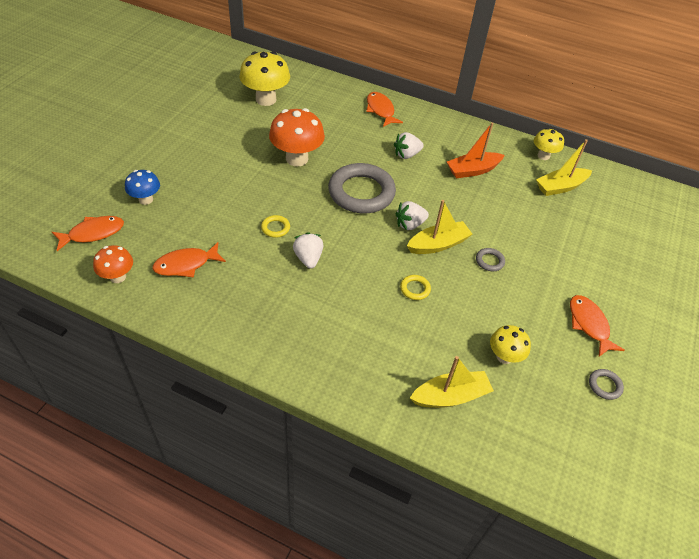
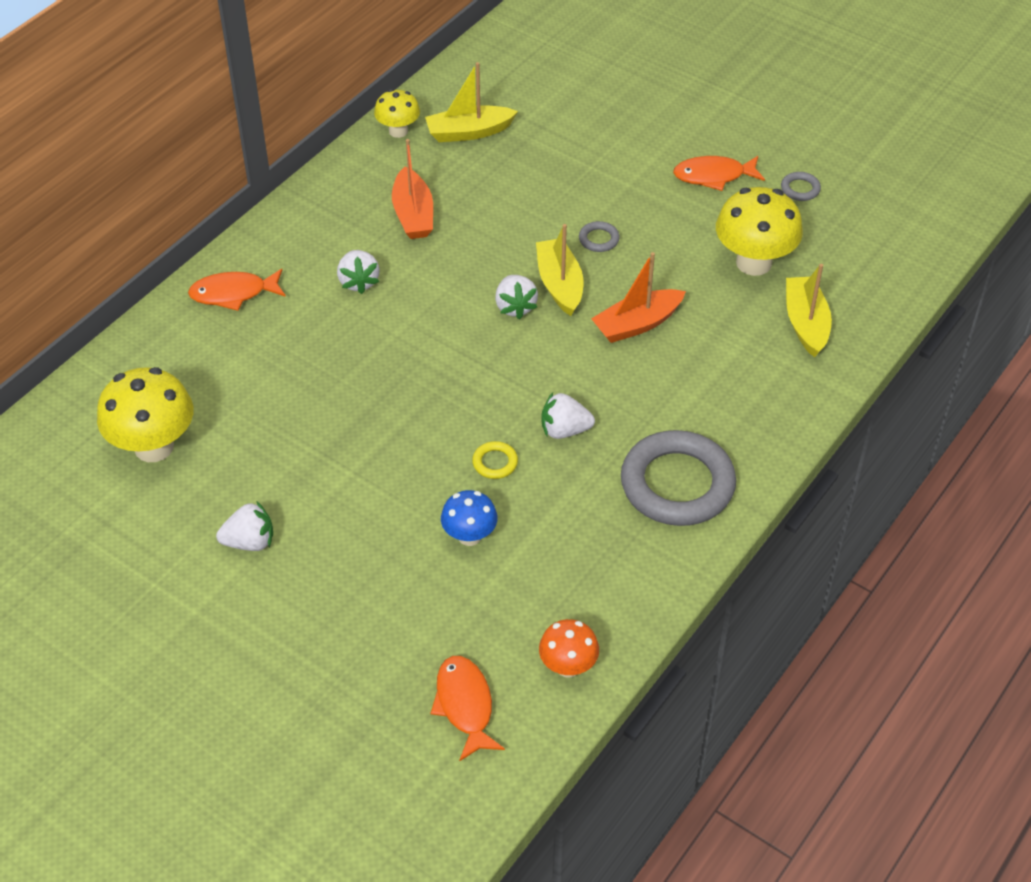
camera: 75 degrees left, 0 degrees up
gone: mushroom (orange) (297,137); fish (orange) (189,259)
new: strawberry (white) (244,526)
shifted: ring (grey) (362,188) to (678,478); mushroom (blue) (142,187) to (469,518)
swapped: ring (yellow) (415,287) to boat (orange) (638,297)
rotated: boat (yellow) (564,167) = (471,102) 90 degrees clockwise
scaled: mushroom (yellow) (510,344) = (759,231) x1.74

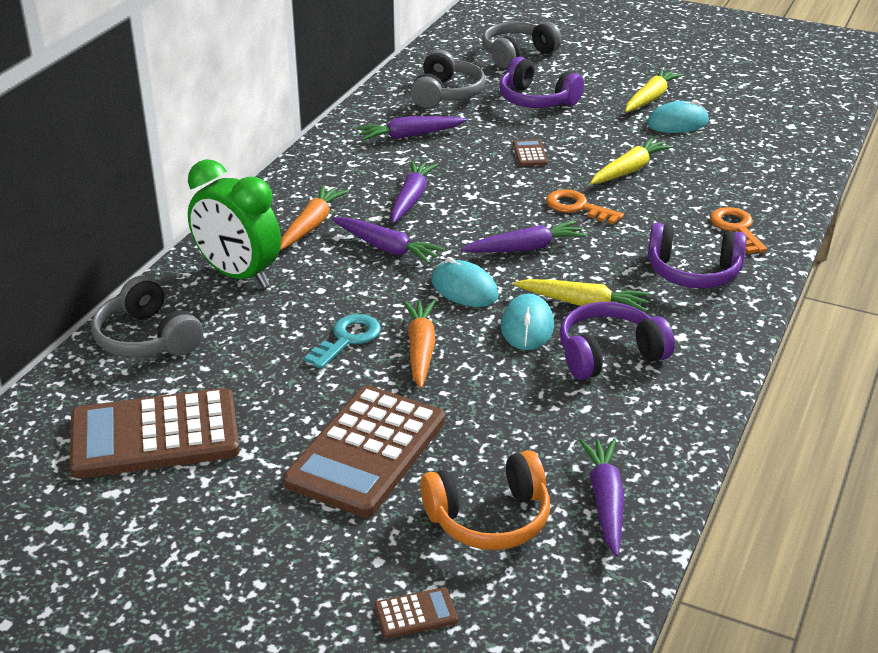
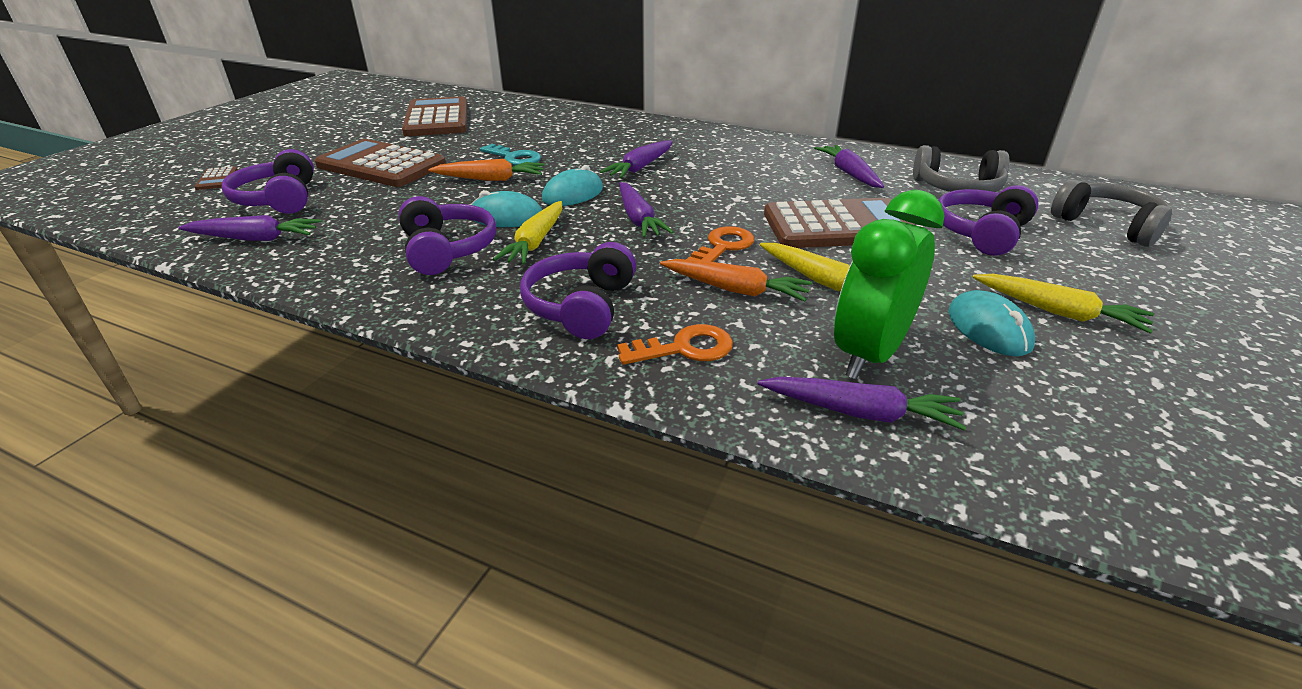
camera: 90 degrees right, 0 degrees up
gone: headphones (grey) (147,316)
shifted: clock (green) (234,223) to (889,284); carrot (purple) (414,192) to (862,404); carrot (orange) (314,217) to (736,280)
repainted: headphones (orange) (485,500) to headphones (purple) (267,181)
scaled: calculator (brown) (530,152) = (839,223) x2.49

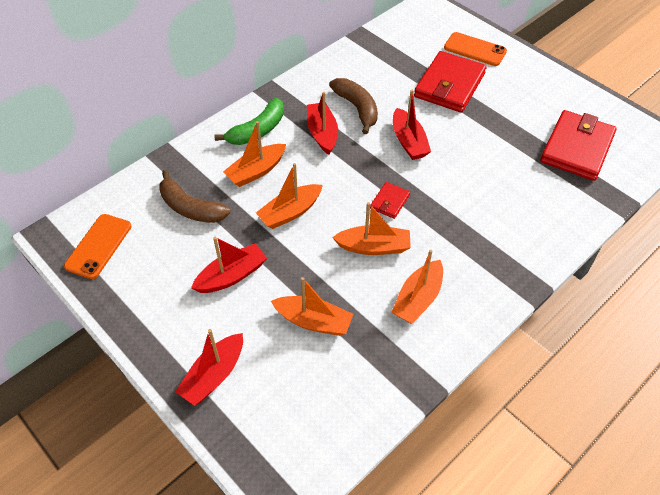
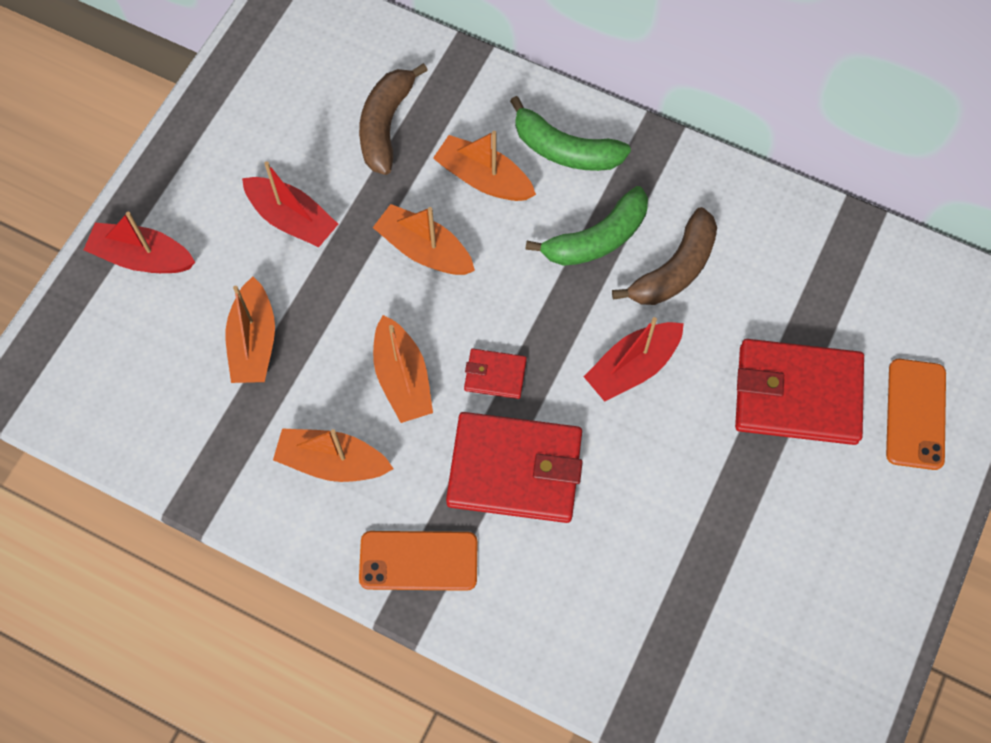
camera: 70 degrees right, 15 degrees up
shifted: wallet (red) (578,145) to (514,467); phone (orange) (97,246) to (418,561)
swapped: boat (red) (322,123) to banana (green) (586,226)

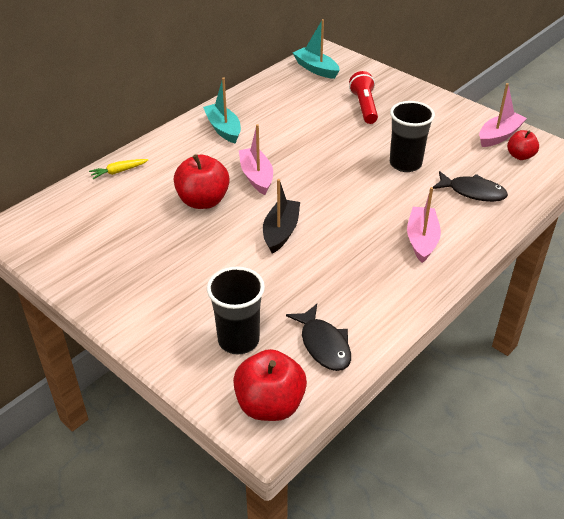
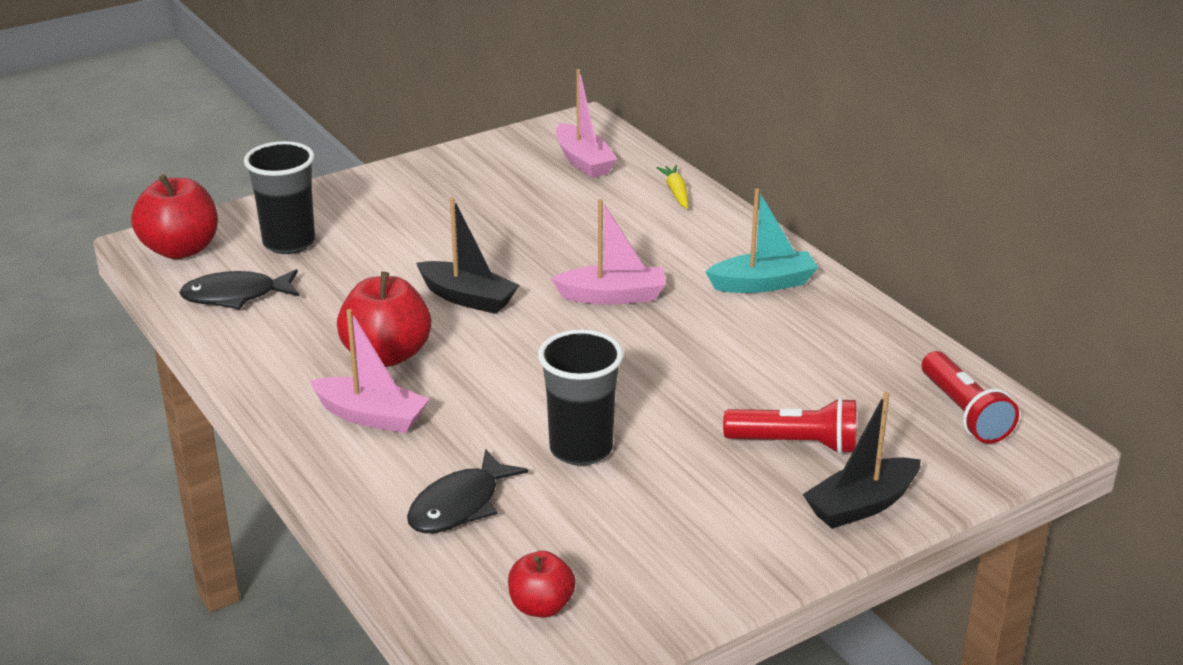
camera: 105 degrees right, 10 degrees down
new: boat (black) (862,460)
shifted: boat (pink) (503,115) to (586,123); apple (red) (202,181) to (384,319)
swapped: boat (turquoise) (316,49) to flashlight (red) (970,397)

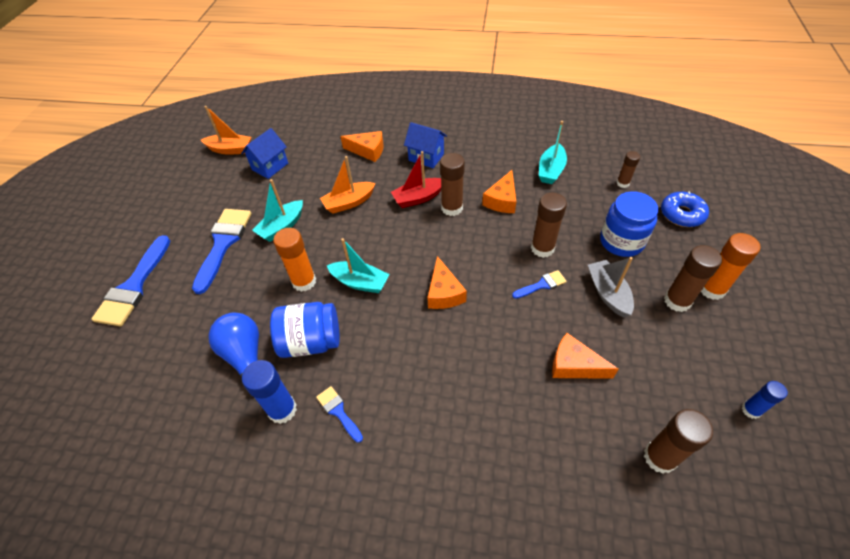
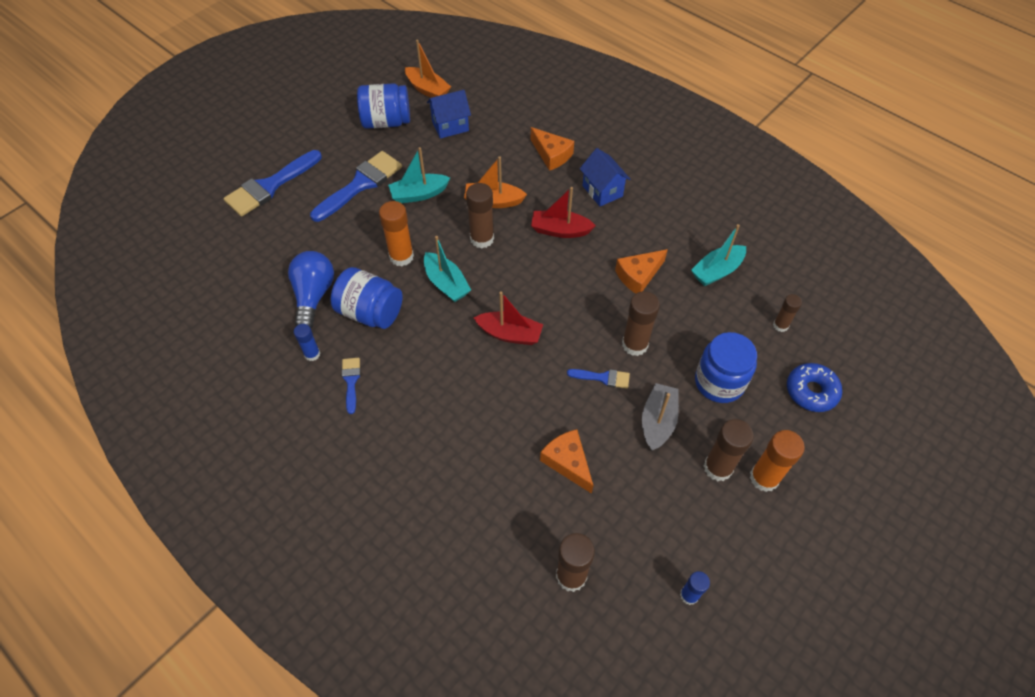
camera: 30 degrees right, 5 degrees up
new: jar (blue) (383,106)
shifted: glue stick (brown) (452,184) to (480,215)
swapped: cheese (orange) (447,282) to boat (red) (508,318)
scaled: glue stick (blue) (269,392) = (307,342) x0.60

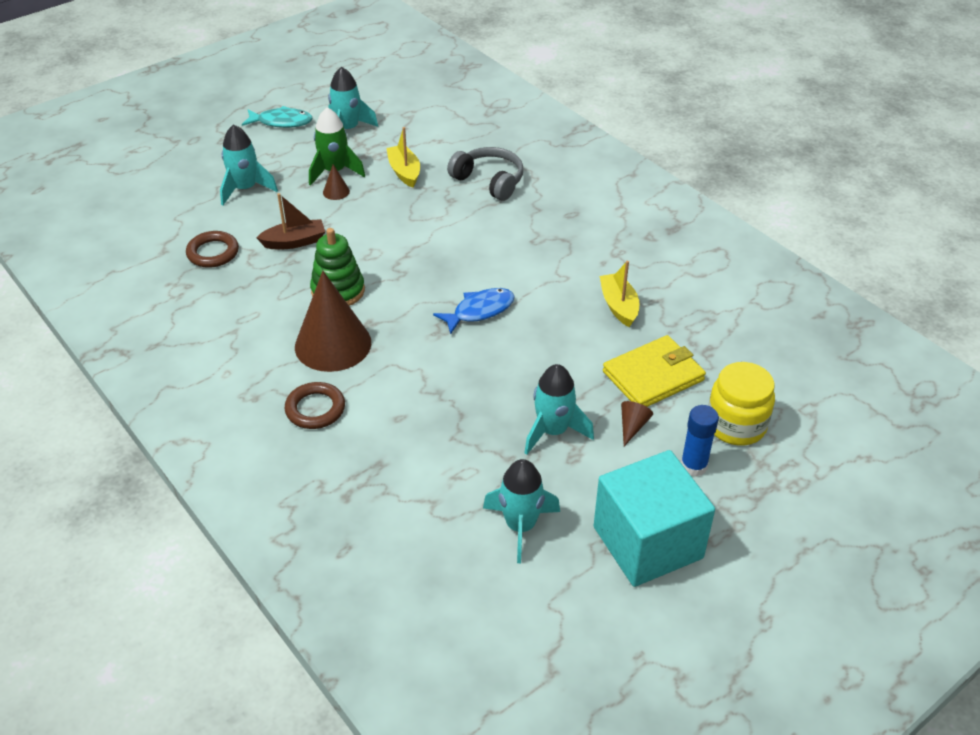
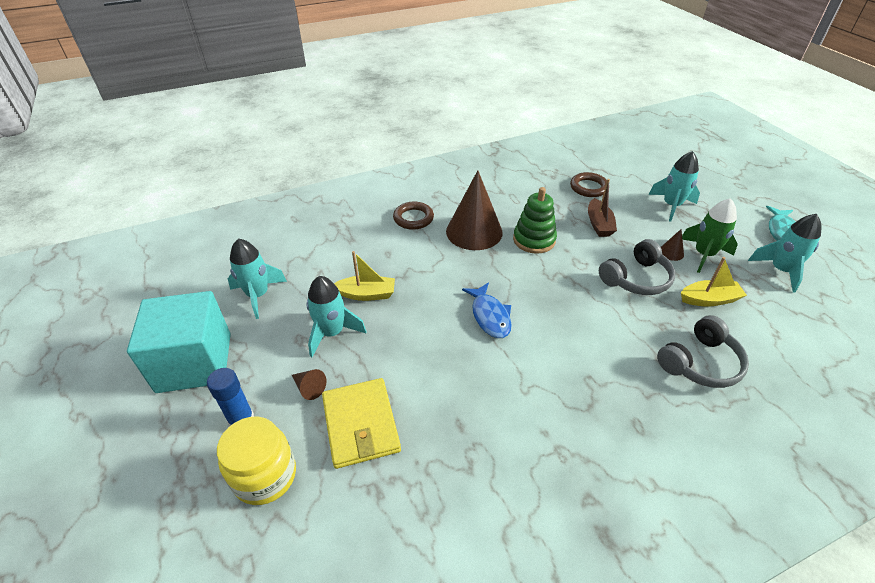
camera: 105 degrees right, 0 degrees up
new: headphones (grey) (637,267)
shifted: boat (yellow) (619,294) to (364,276)

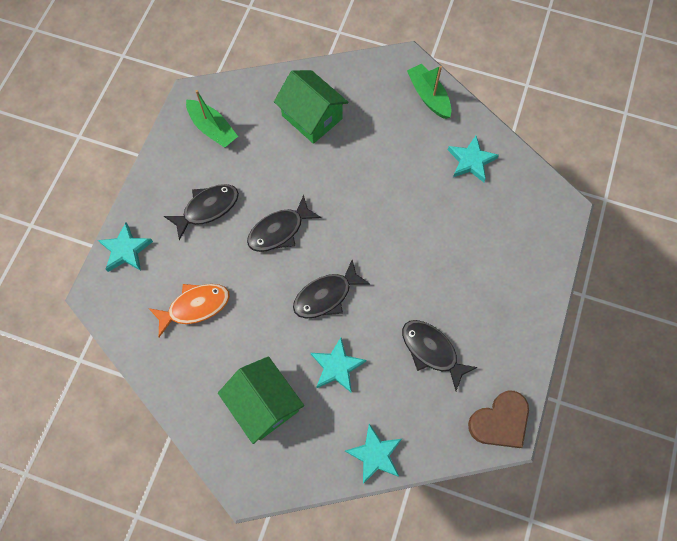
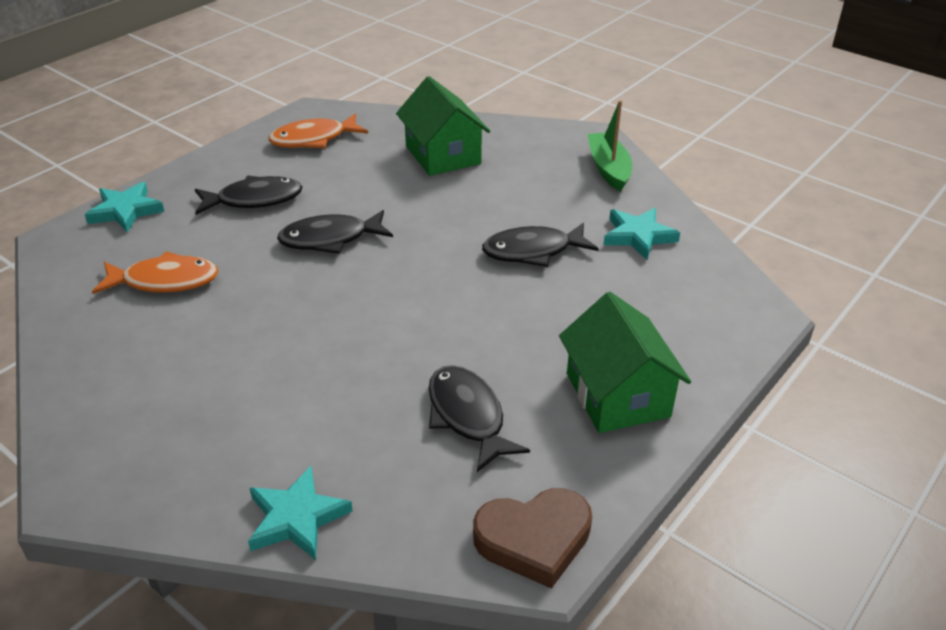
camera: 20 degrees right, 30 degrees down
gone: star (turquoise) (338,364)
shifted: fish (black) (331,289) to (540,245); house (green) (261,400) to (625,362)
swapped: boat (green) (212,119) to fish (orange) (318,131)

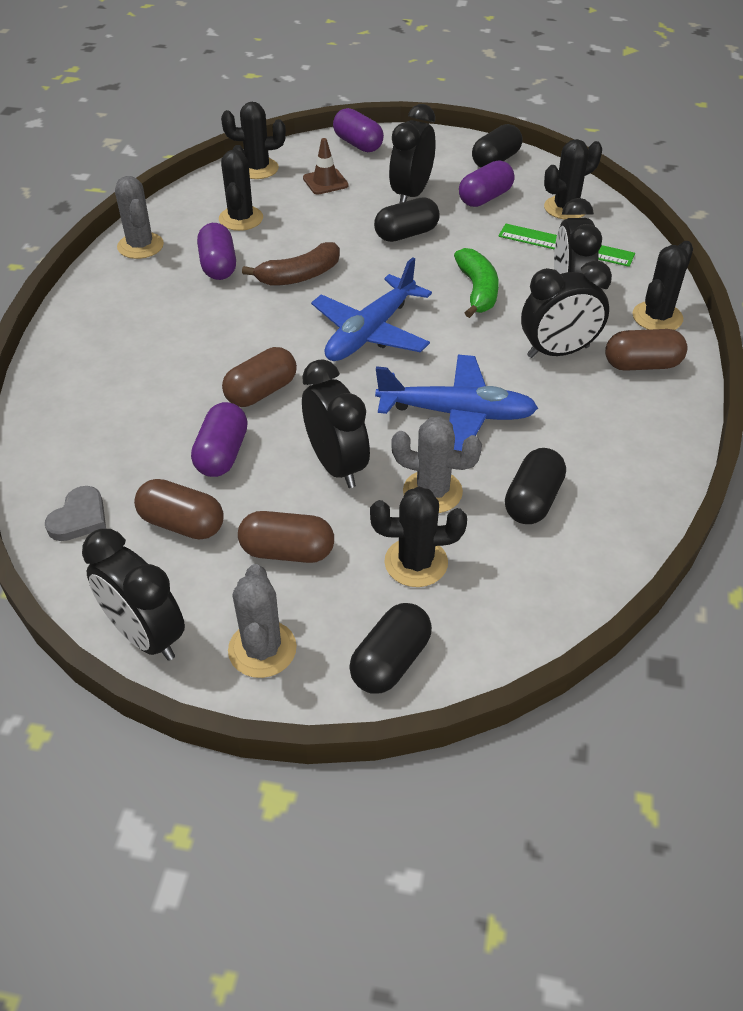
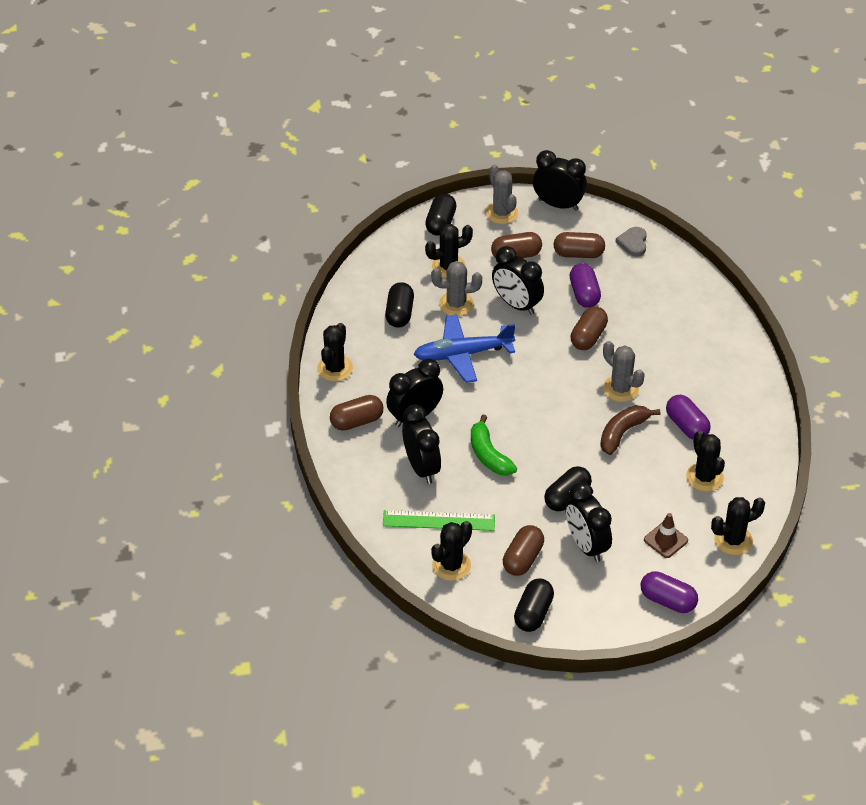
camera: 160 degrees right, 0 degrees up
gone: plane (blue) (371,309)
shifted: cactus (grey) (139,217) to (624,371); cactus (black) (663,285) to (335,352)
repainted: capsule (purple) (486,183) to capsule (brown) (523,550)
rotated: clock (black) (412,153) = (589,522) 150 degrees clockwise

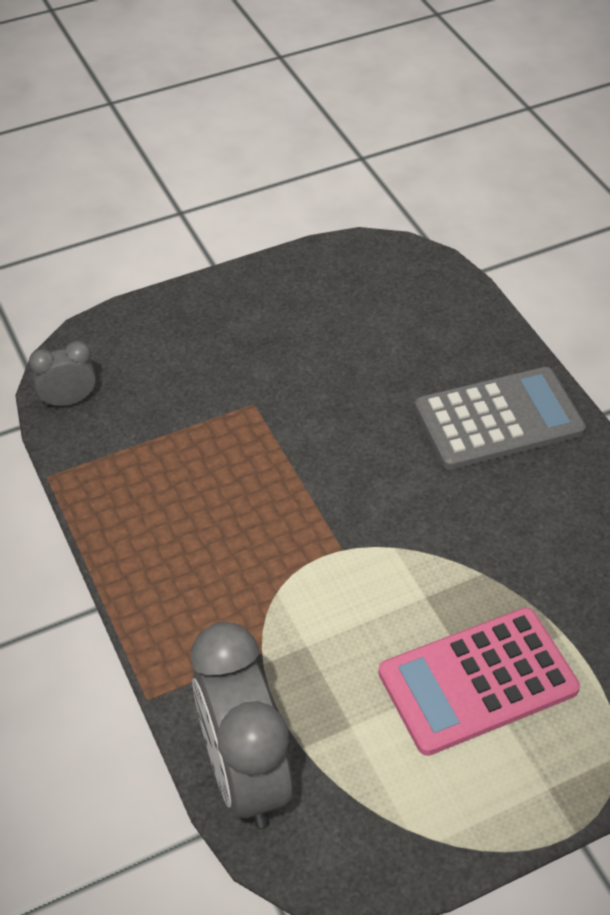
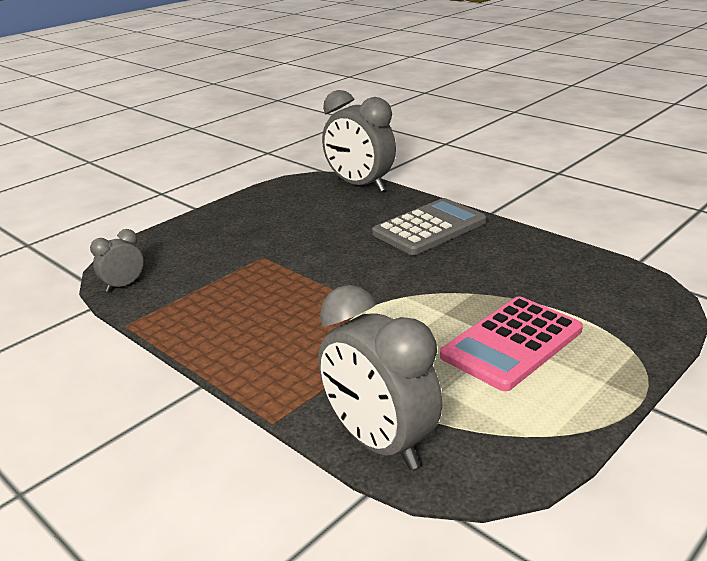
camera: 20 degrees left, 20 degrees down
new: clock (grey) (359,141)

